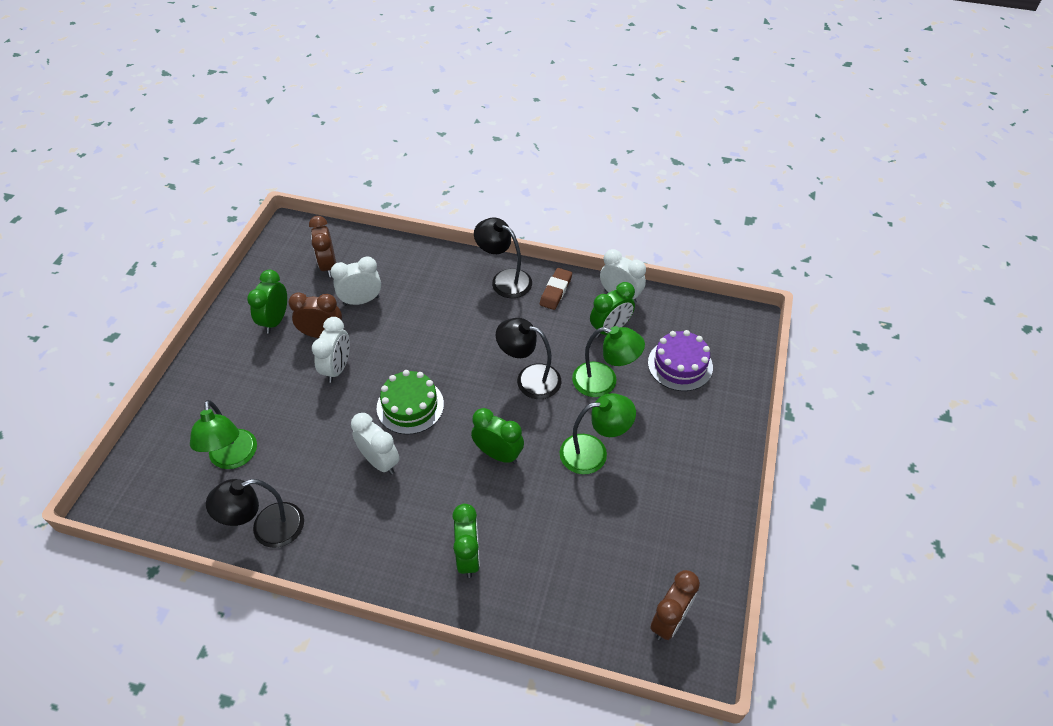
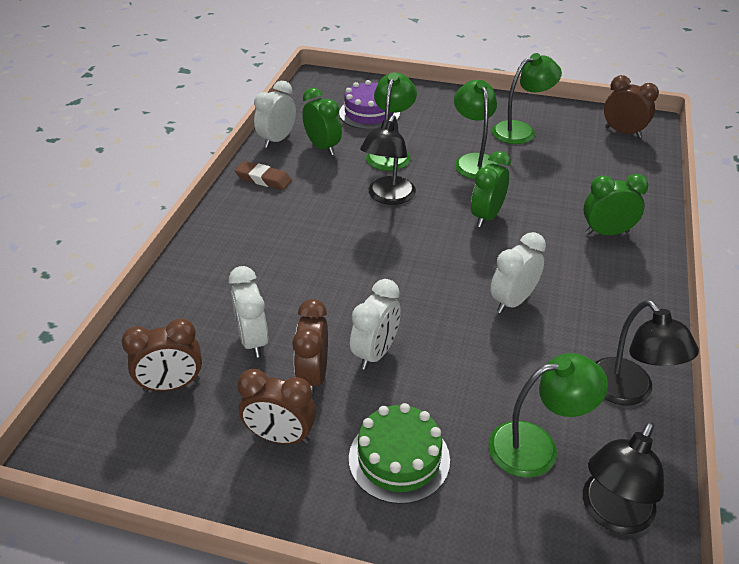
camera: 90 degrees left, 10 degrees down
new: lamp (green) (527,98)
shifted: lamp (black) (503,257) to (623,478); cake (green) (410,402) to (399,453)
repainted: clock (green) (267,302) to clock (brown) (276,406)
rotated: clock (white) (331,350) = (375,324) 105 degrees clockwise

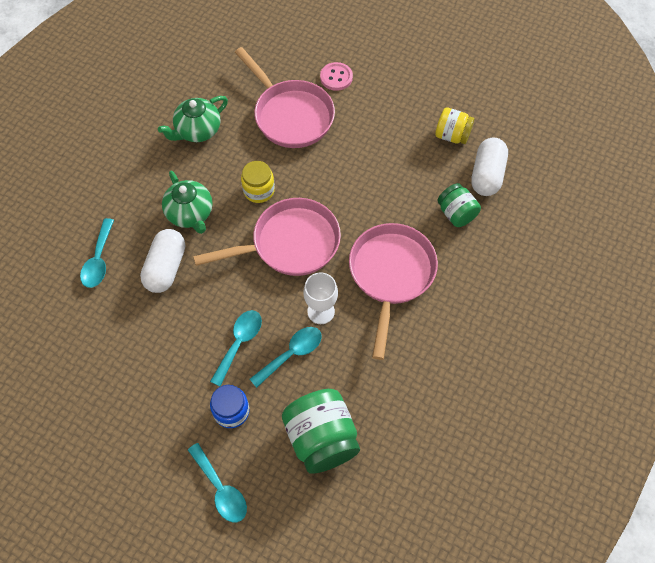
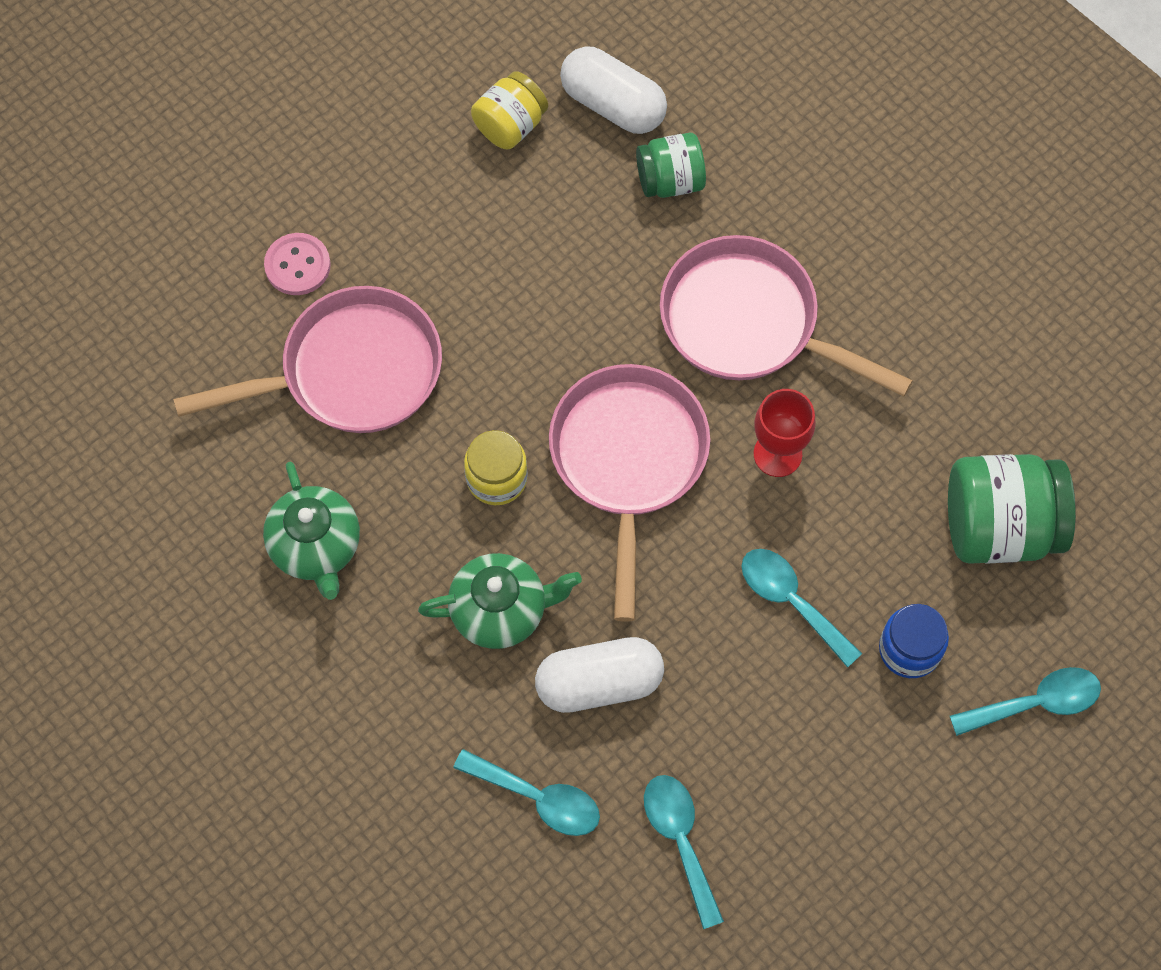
camera: 70 degrees left, 5 degrees up
shifted: spoon (turquoise) (286,357) to (684,852)
repainted: goblet (white) (320,298) to goblet (red) (785,433)
rotated: capsule (white) (162,261) = (599,675) 45 degrees counterclockwise

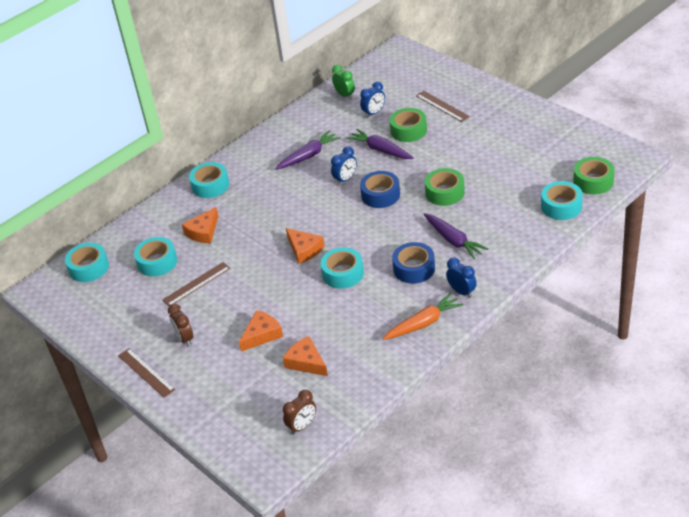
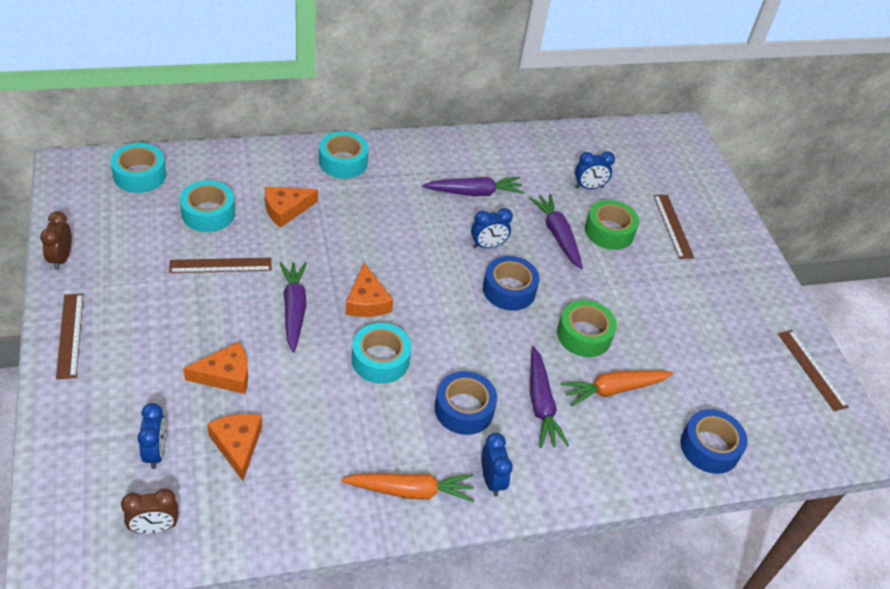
camera: 20 degrees right, 5 degrees up
gone: clock (green) (343,82); tape (green) (594,175)
new: carrot (purple) (293,307); ruler (brown) (813,371); carrot (orange) (617,388); clock (blue) (152,436)
shifted: clock (brown) (180,325) to (56,240)
repainted: tape (turquoise) (562,200) to tape (blue) (714,441)

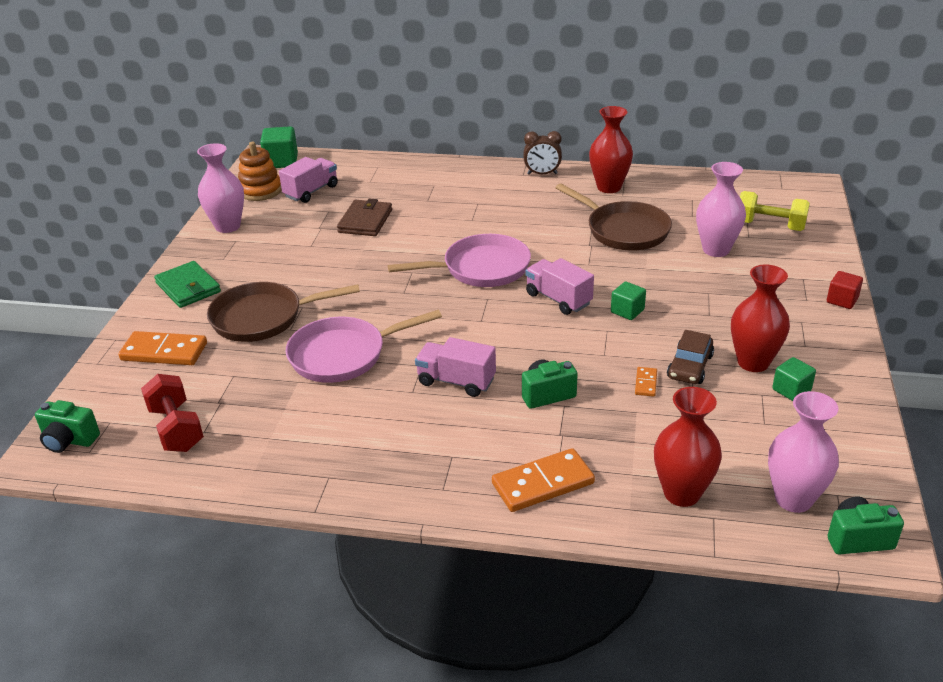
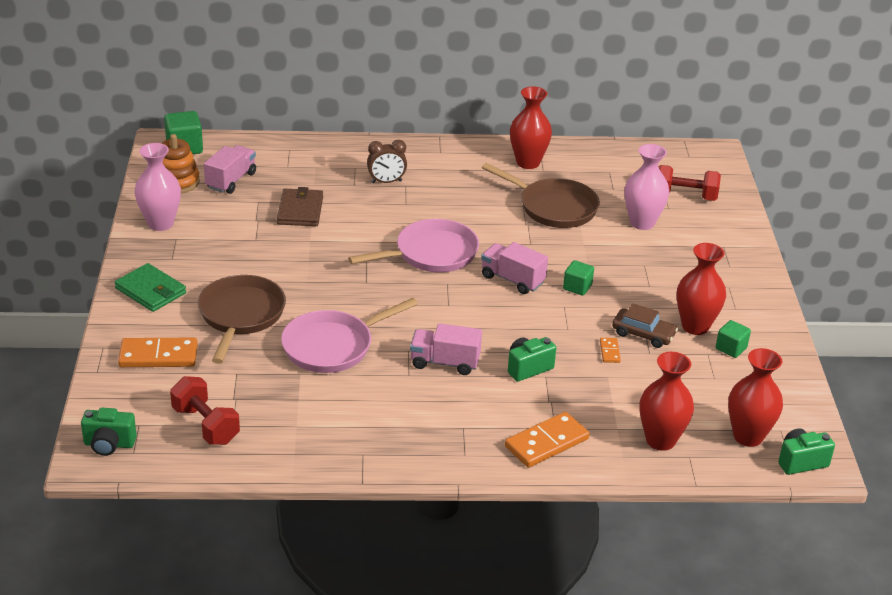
camera: 15 degrees left, 0 degrees up
gone: cube (red) (845,290)
shifted: clock (brown) (542,153) to (387,161)
repainted: dumbbell (yellow) (775,211) to dumbbell (red) (690,183); vase (pink) (803,452) to vase (red) (755,397)
rotated: pan (brown) (283,312) = (242,319) 120 degrees clockwise; car (brown) (690,357) = (645,325) 75 degrees counterclockwise

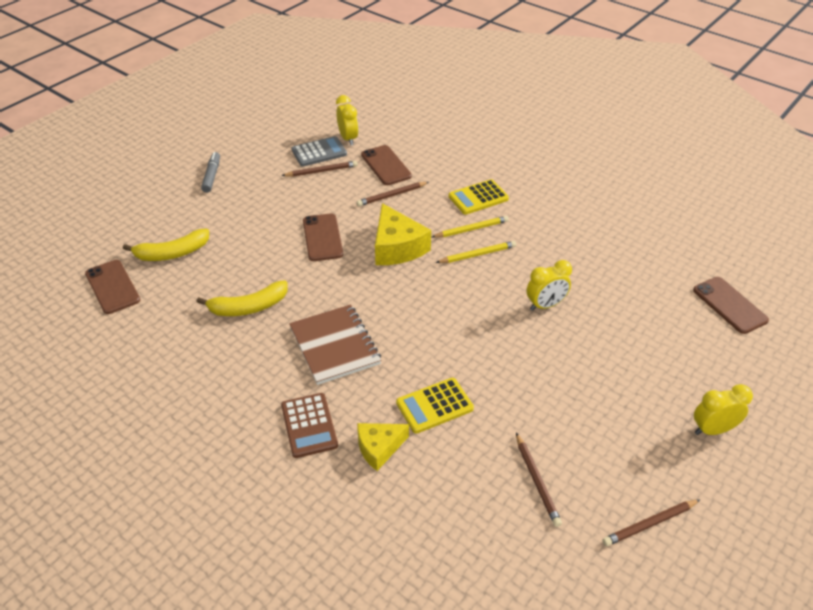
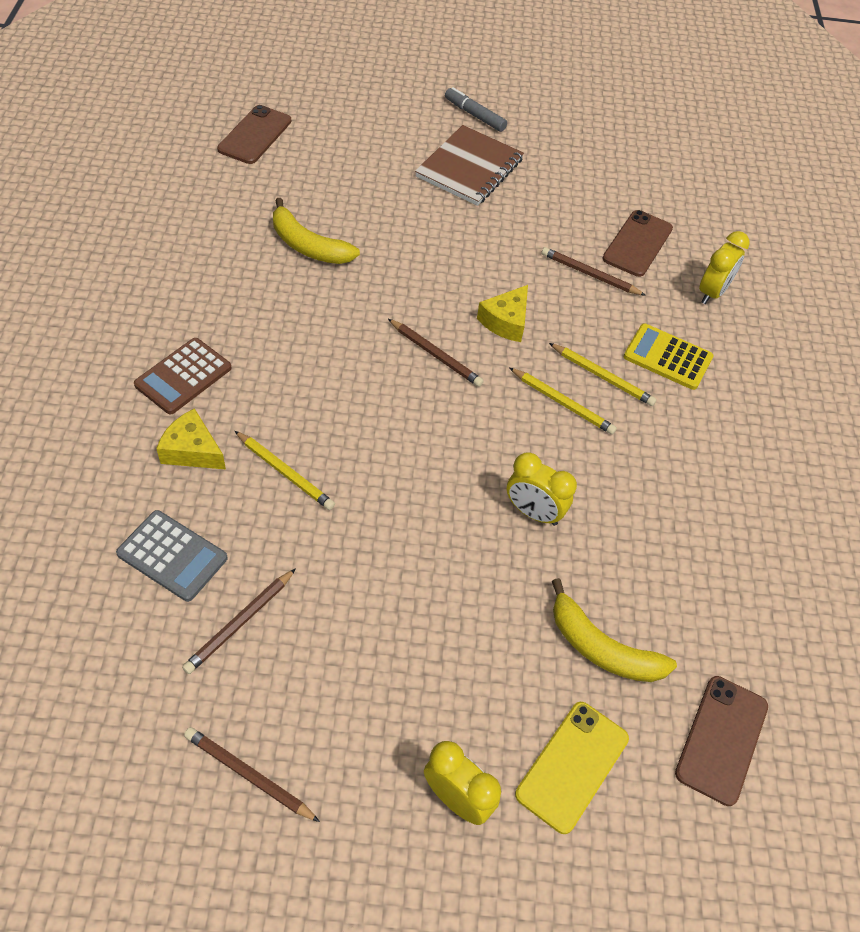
camera: 50 degrees right, 10 degrees up
gone: phone (brown) (323,237)
new: phone (yellow) (572,768)
shifted: clock (yellow) (347,120) to (724,267); calculator (grey) (319,151) to (172,556); pencil (brown) (319,169) to (436,353); banana (yellow) (166,245) to (614,630); notebook (brown) (335,344) to (469,165)
swapped: calculator (yellow) (435,406) to pencil (yellow) (285,470)
rotated: marker (grey) (210,172) = (476,109) 105 degrees counterclockwise
scaled: cheese (yellow) (403,234) = (502,313) x0.63

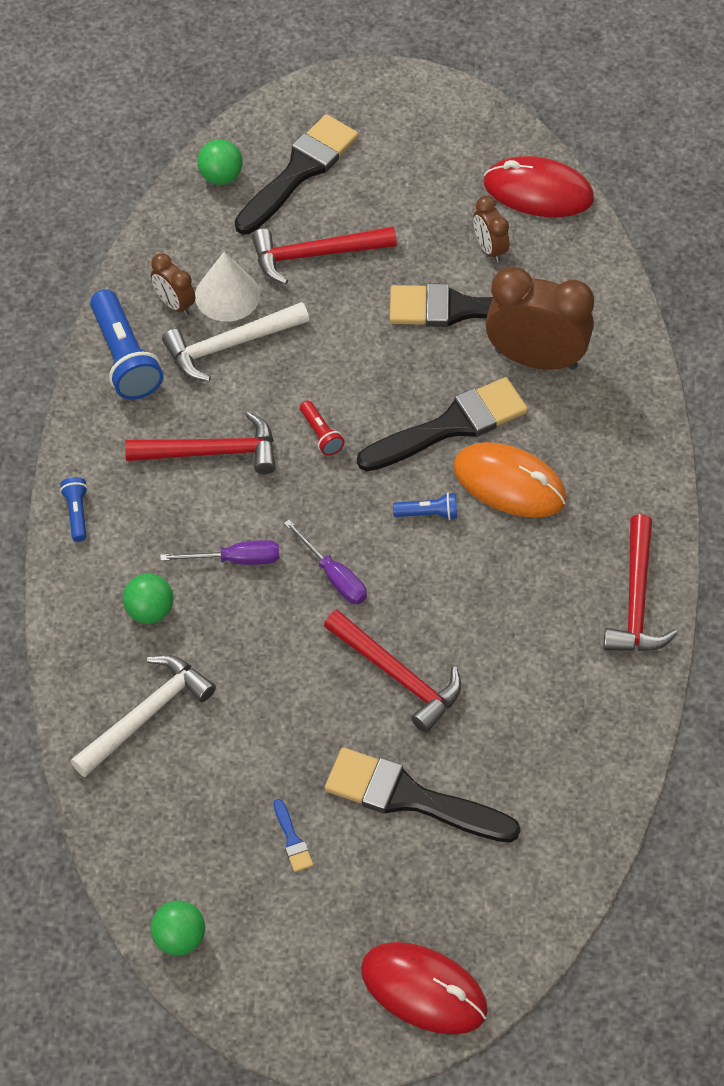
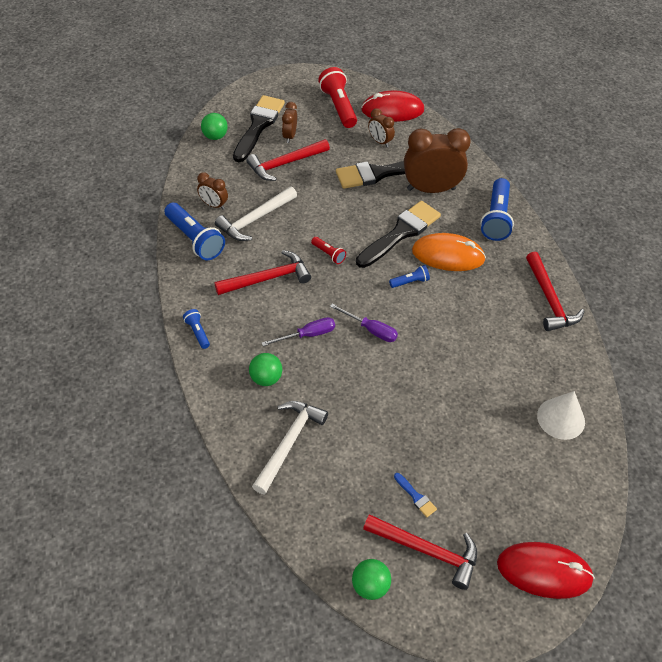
camera: 20 degrees left, 5 degrees down
gone: brush (black) (423,795)
new: flashlight (red) (337,97); clock (brown) (289,122); flashlight (blue) (497,209)
shifted: cone (white) (227,286) to (561,415); hammer (red) (392,671) to (420,552)

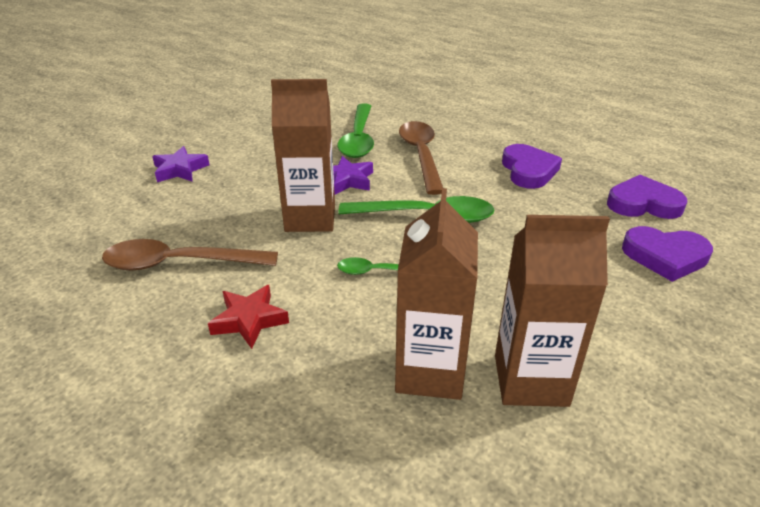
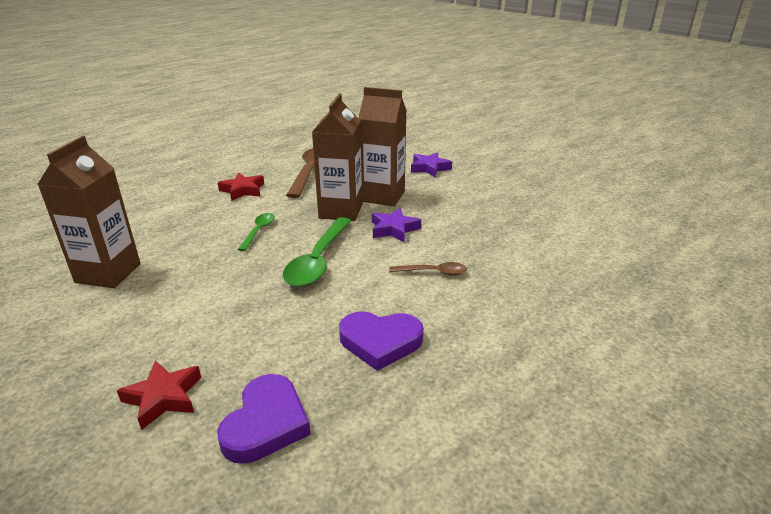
camera: 100 degrees right, 5 degrees down
gone: spoon (green) (356,130)
shifted: carton (brown) (436,294) to (382,146)
swapped: heart (purple) (667,254) to star (red) (159,395)
scaled: spoon (brown) (421,158) = (428,269) x0.53

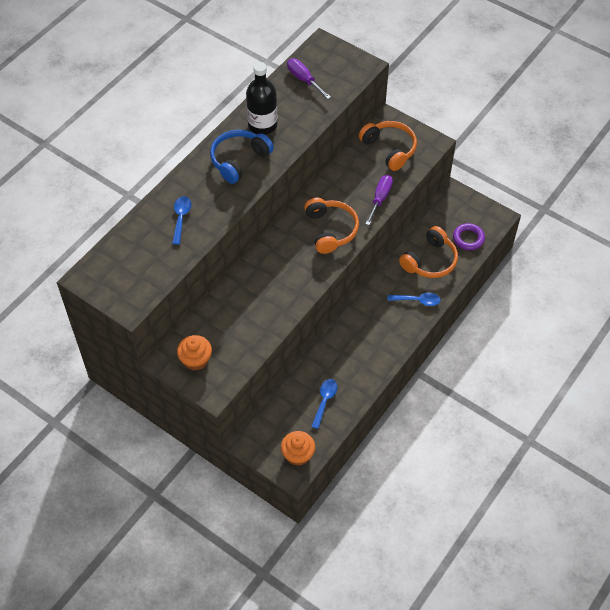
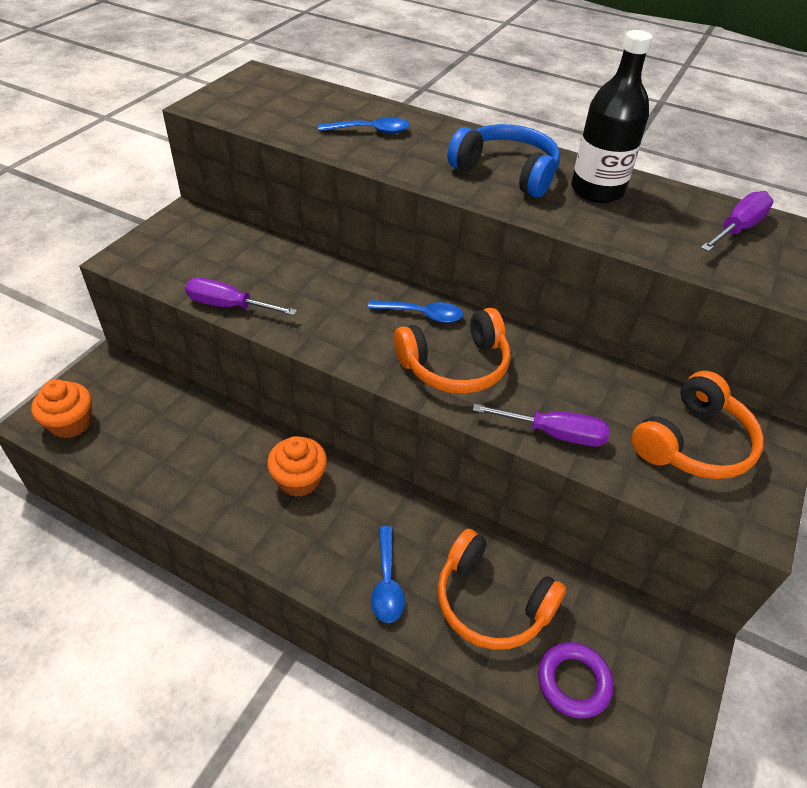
camera: 80 degrees right, 10 degrees down
new: screwdriver (purple) (241,296)
shifted: cupcake (orange) (194,353) to (297,466); spoon (blue) (324,404) to (415,311)

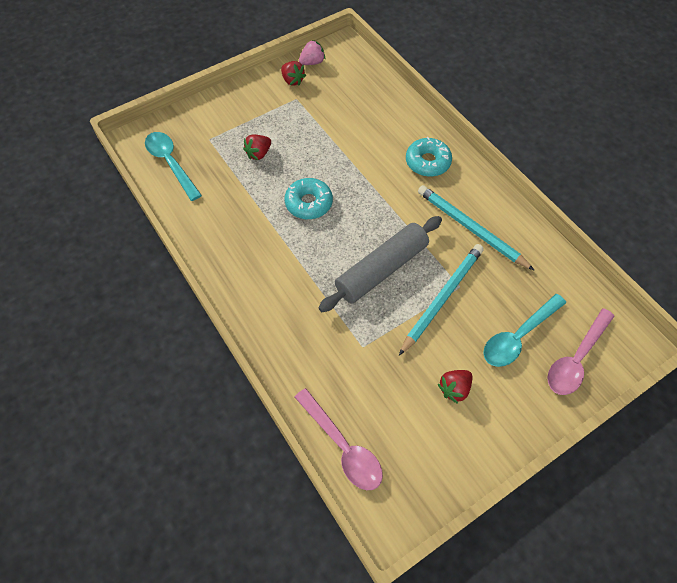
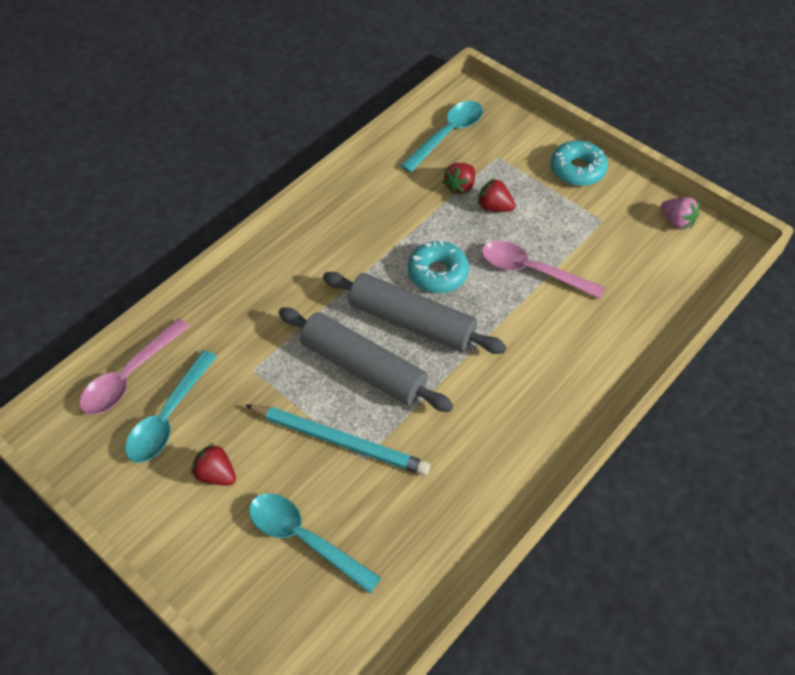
camera: 75 degrees right, 5 degrees down
gone: pencil (turquoise) (476,228)
new: rolling pin (grey) (414,313); spoon (turquoise) (171,406)
shifted: strawberry (red) (293,73) to (459,178); donut (turquoise) (429,157) to (579,163); spoon (pink) (581,351) to (543,270)

